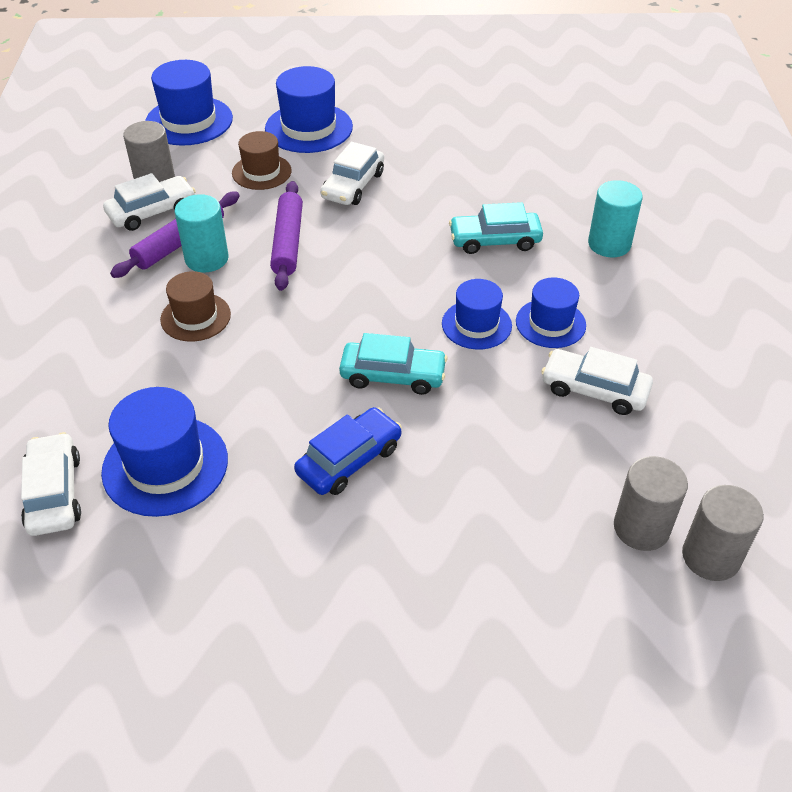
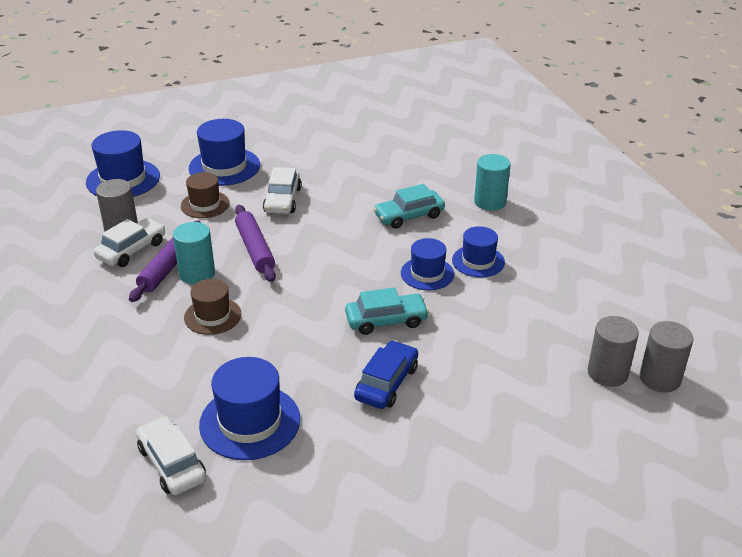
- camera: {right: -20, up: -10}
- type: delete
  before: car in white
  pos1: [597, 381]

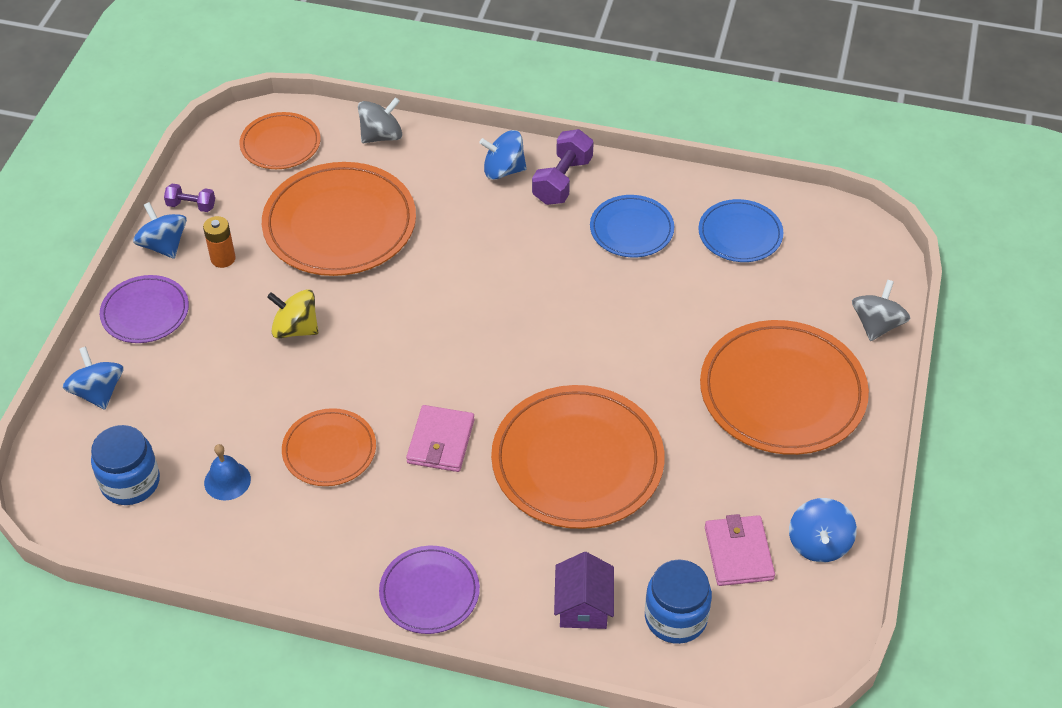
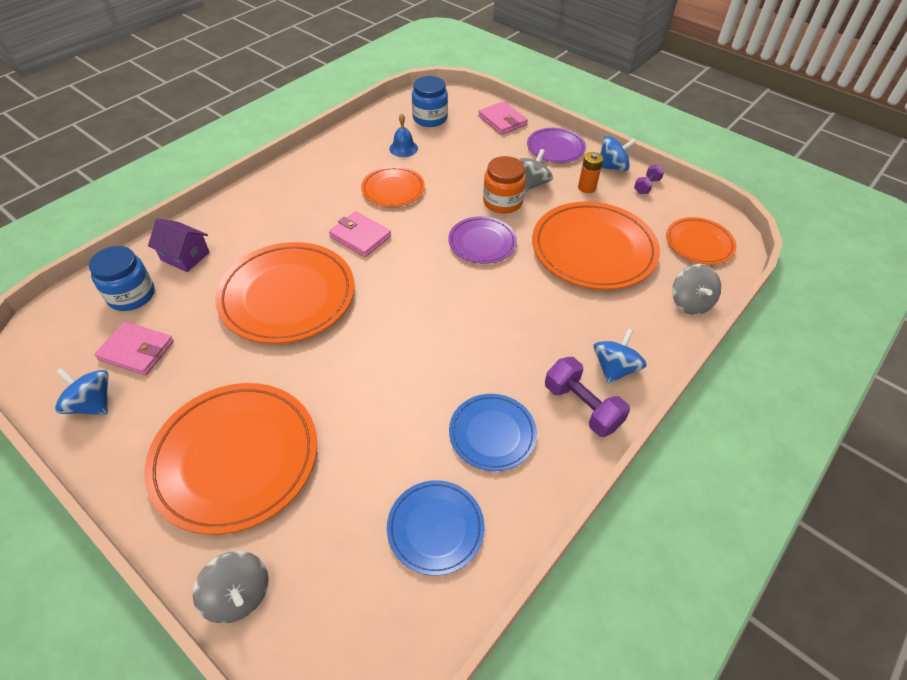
- camera: {right: 115, up: 0}
- type: move
  before: flat dish in purple
  pos1: [429, 590]
  pos2: [482, 240]
- type: replace
  before: toy top in cobalt
  after: card wallet in rosy
  pos1: [93, 378]
  pos2: [503, 118]
- type: replace
  before: toy top in bright yellow
  after: preserve jar in orange
  pos1: [292, 314]
  pos2: [504, 185]
- type: insert
  after: toy top in grey
  pos2: [535, 170]

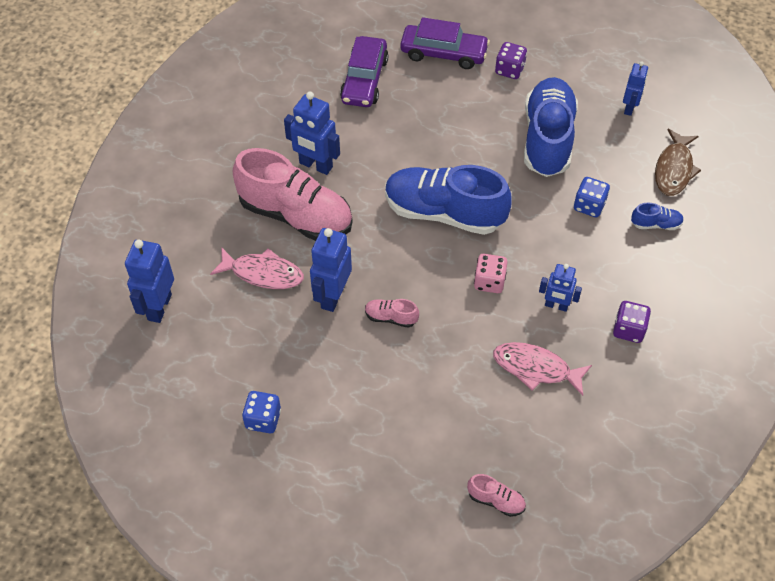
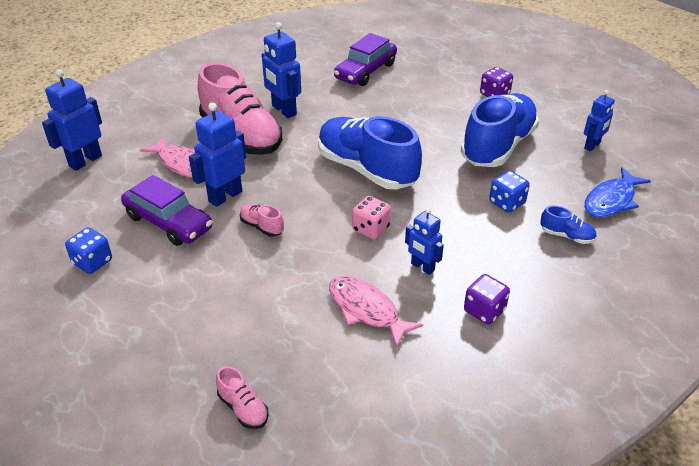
- camera: {right: 25, up: -15}
- type: move
  before: car in purple
  pos1: [445, 43]
  pos2: [167, 210]
- type: recolor
  before: fish figure in dark brown
  after: fish figure in cobalt
  pos1: [678, 162]
  pos2: [617, 192]

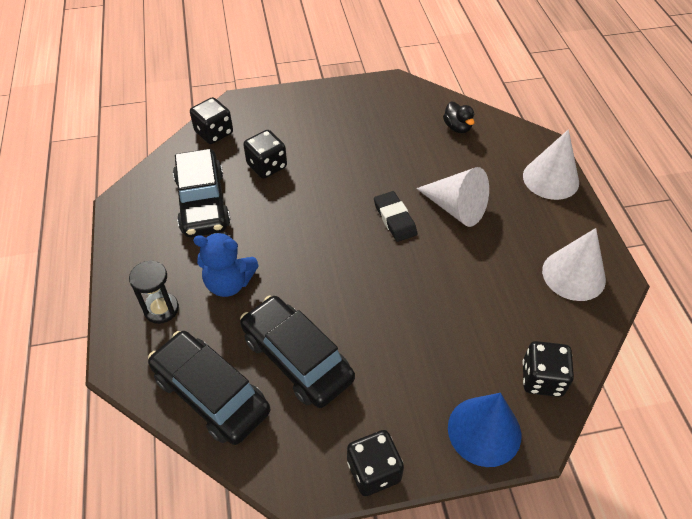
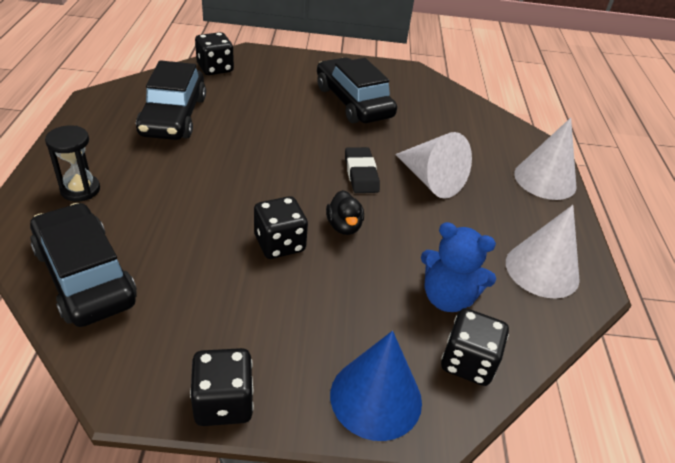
- camera: {right: 10, up: -10}
- type: move
  before: game die in black
  pos1: [265, 154]
  pos2: [281, 227]
- type: move
  before: car in black
  pos1: [297, 351]
  pos2: [357, 90]
- type: move
  before: duck in black
  pos1: [459, 117]
  pos2: [345, 212]
- type: move
  before: teddy bear in cobalt
  pos1: [226, 264]
  pos2: [458, 267]

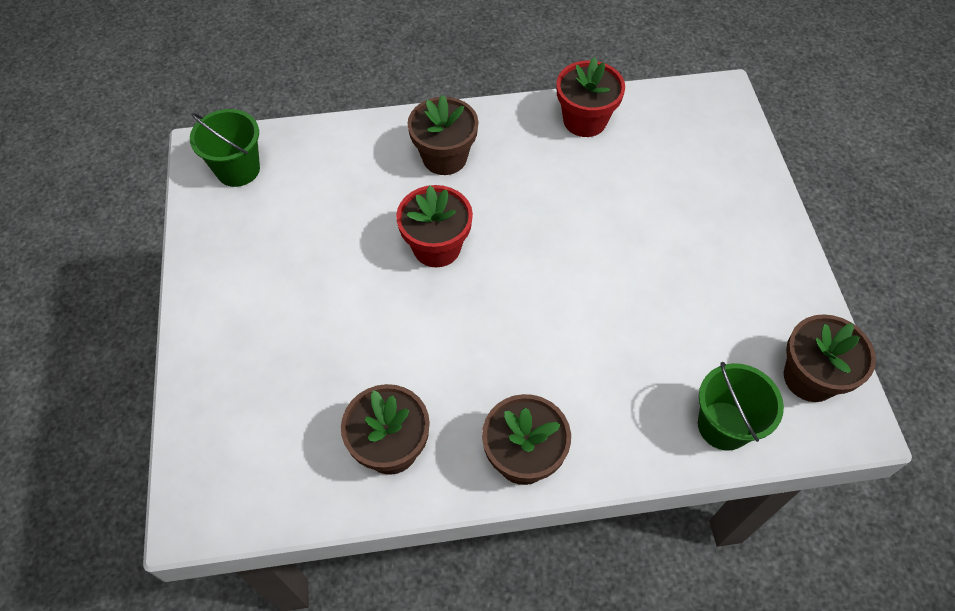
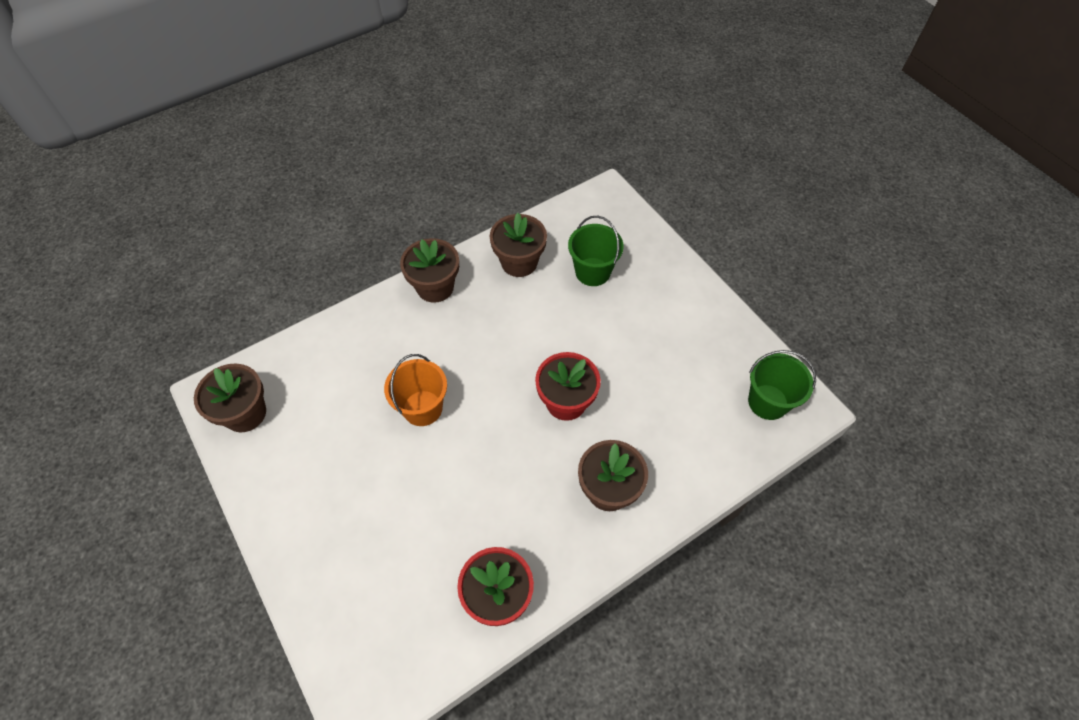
- camera: {right: 155, up: 0}
- type: insert
  after: pail in orange
  pos2: [415, 390]
- type: move
  before: pail in emerald
  pos1: [741, 406]
  pos2: [596, 251]

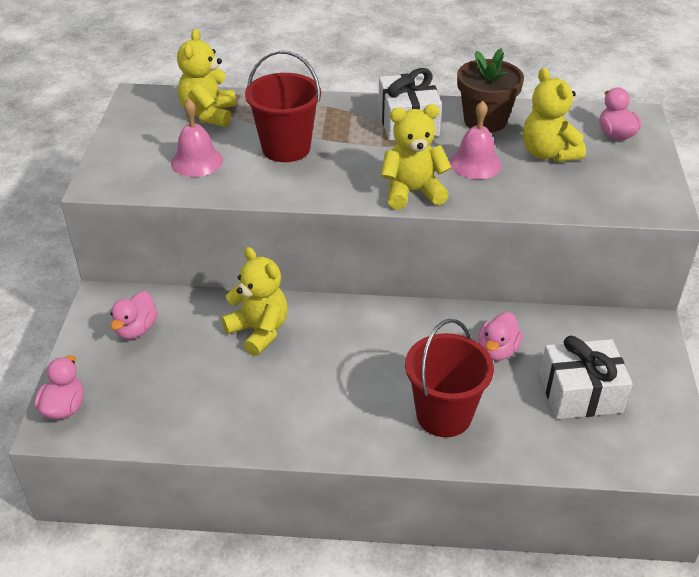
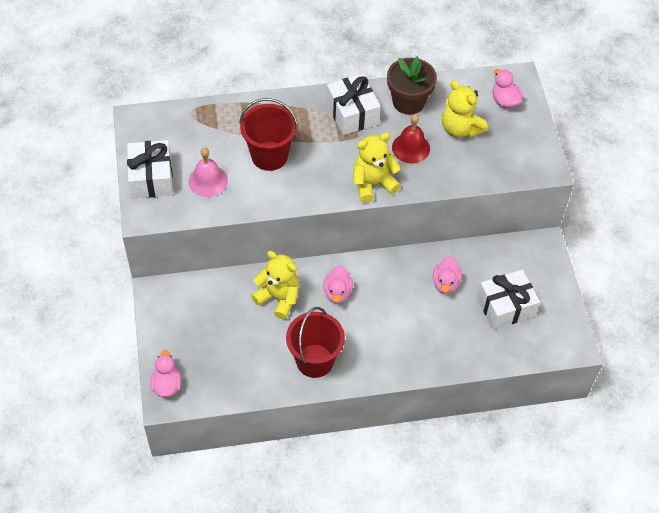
- camera: {right: -15, up: 15}
- type: insert
  after: wrapped gift in white
  pos2: [150, 169]
- type: move
  before: pail in red
  pos1: [449, 378]
  pos2: [315, 342]
- type: move
  before: duck in rosy
  pos1: [134, 315]
  pos2: [338, 284]
- type: recolor
  before: school bell in rosy
  after: school bell in red
  pos1: [476, 140]
  pos2: [411, 138]
- type: delete
  before: teddy bear in bright yellow
  pos1: [206, 78]

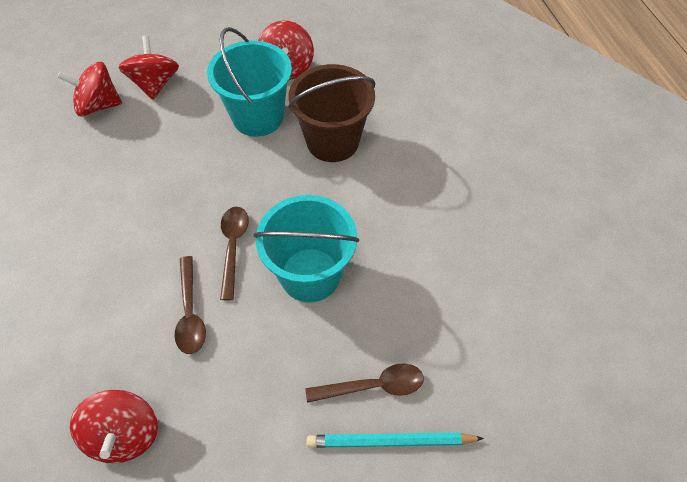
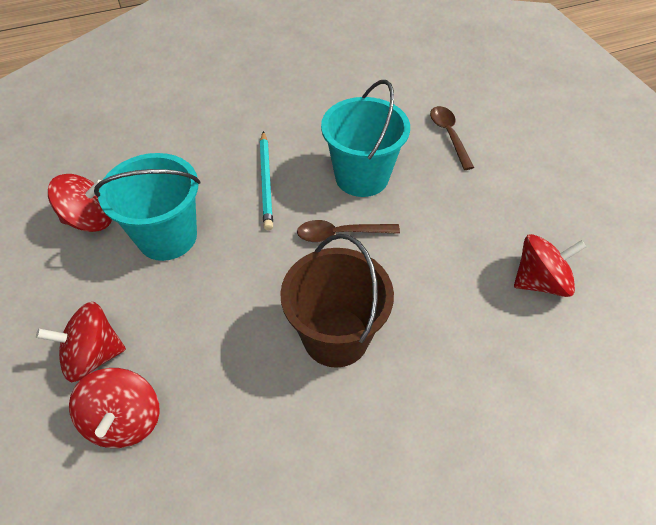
- camera: {right: -95, up: -5}
- type: move
  before: pencil in aqua
  pos1: [395, 440]
  pos2: [266, 180]
- type: move
  before: pail in dark brown
  pos1: [331, 113]
  pos2: [337, 301]
- type: delete
  before: tablespoon in dark brown
  pos1: [190, 305]

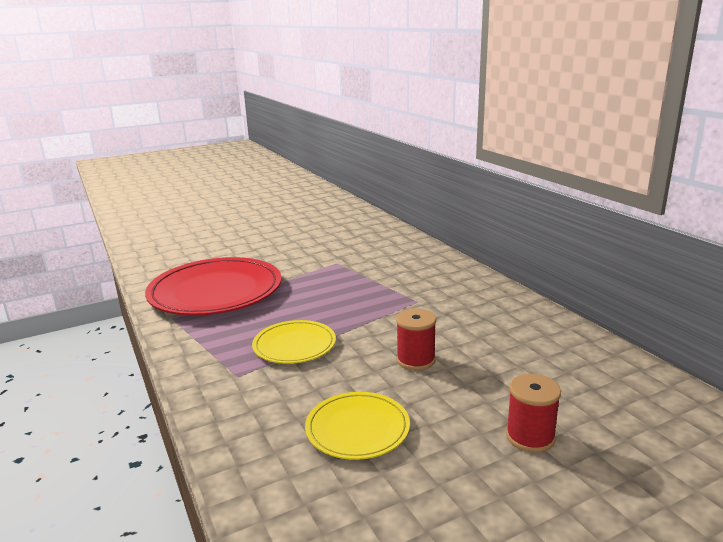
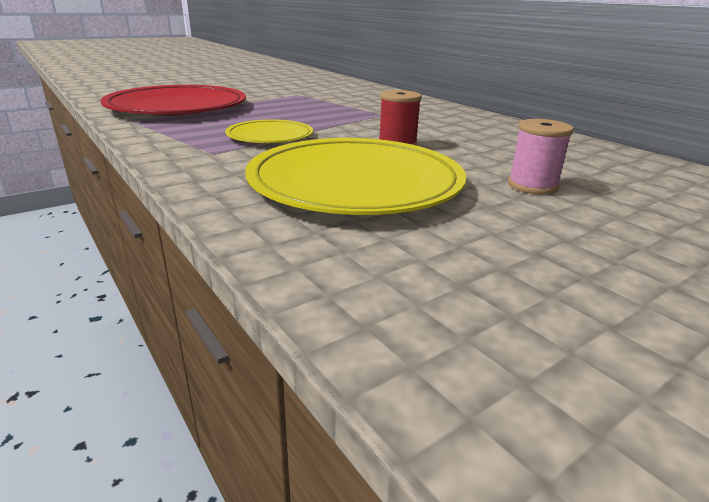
- camera: {right: -10, up: 5}
- type: resize
  before: flat dish in bright yellow
  pos1: [357, 426]
  pos2: [355, 176]
  scale: 1.91
- type: recolor
  before: spool in red
  after: spool in rosy
  pos1: [533, 413]
  pos2: [541, 156]

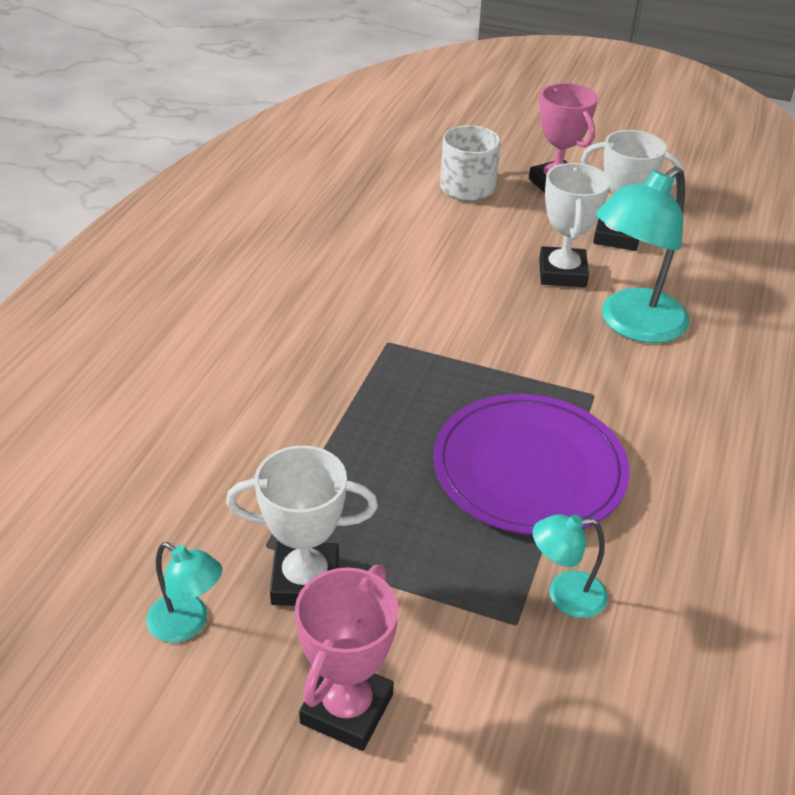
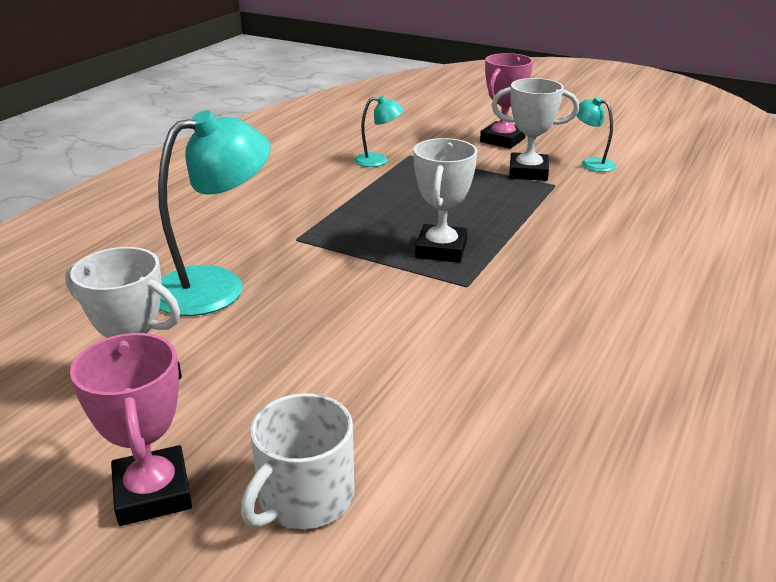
- camera: {right: -170, up: -10}
- type: move
  before: award cup in white
  pos1: [574, 225]
  pos2: [445, 200]
- type: delete
  before: flat dish in purple
  pos1: [531, 464]

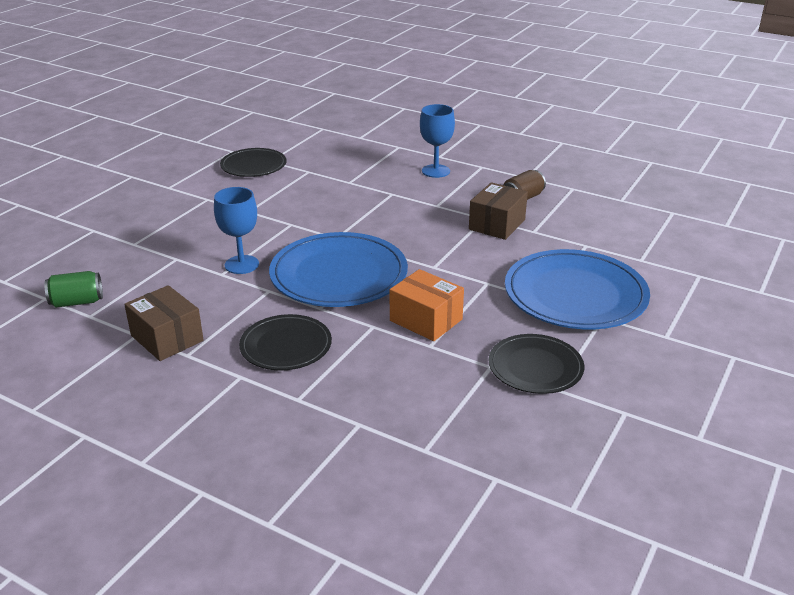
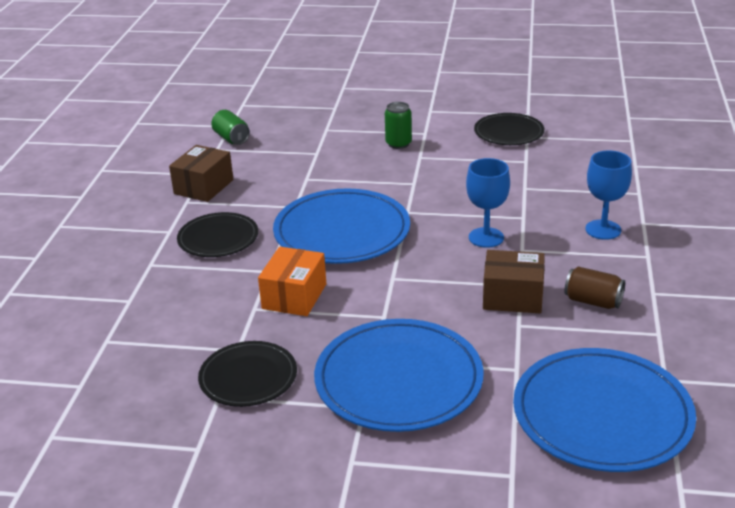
- camera: {right: 70, up: 0}
- type: insert
  after: soda can in emerald
  pos2: [398, 125]
- type: move
  before: goblet in cobalt
  pos1: [236, 230]
  pos2: [488, 203]
- type: insert
  after: flat dish in cobalt
  pos2: [604, 410]

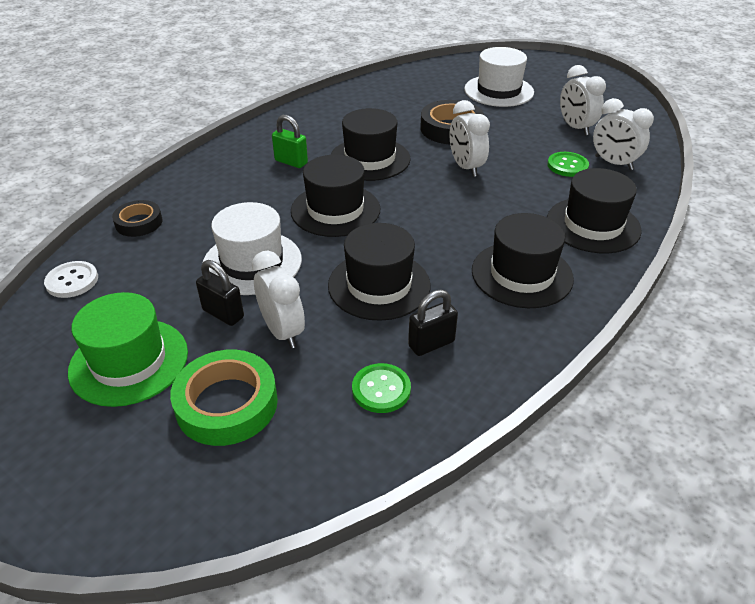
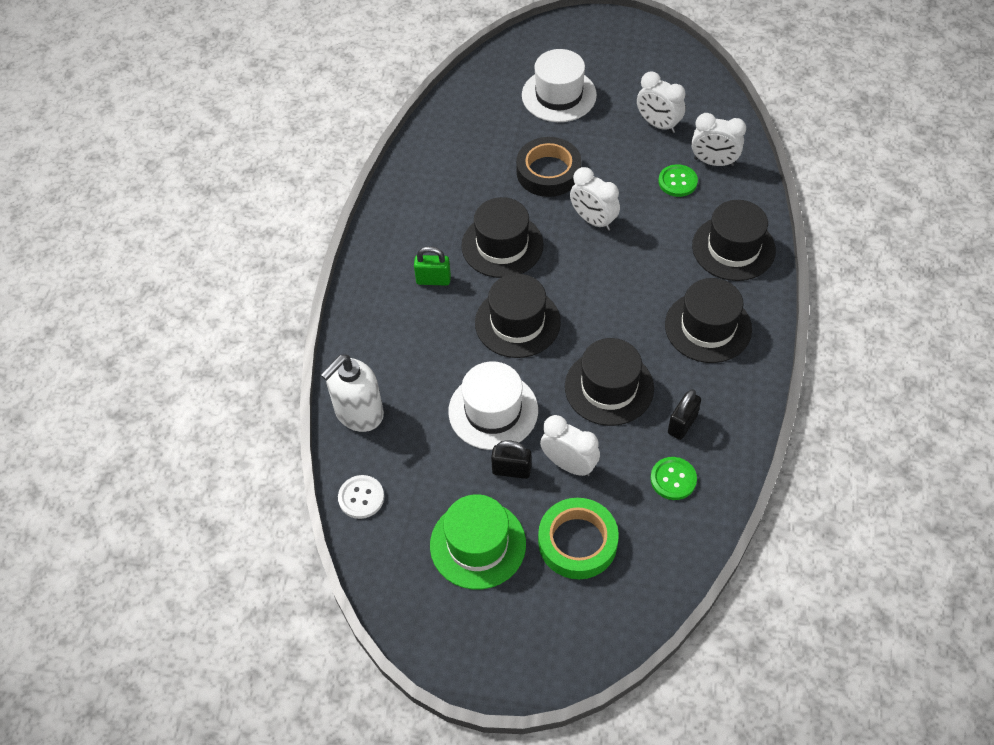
- camera: {right: -25, up: 15}
- type: replace
  before: roll of tape in black
  after: soap pump in white
  pos1: [137, 218]
  pos2: [352, 393]

